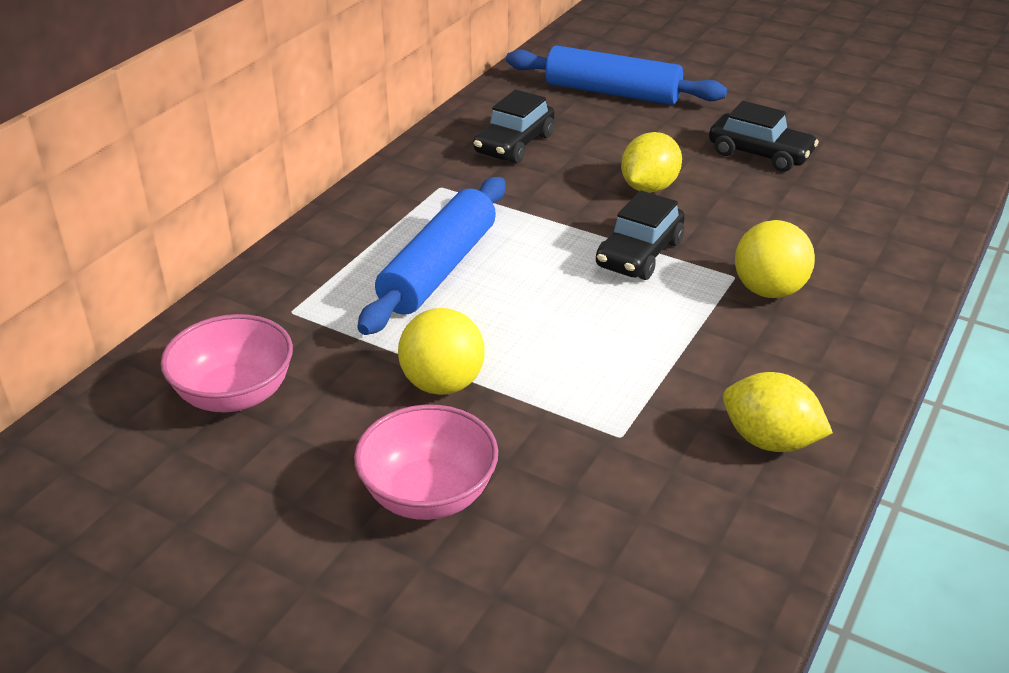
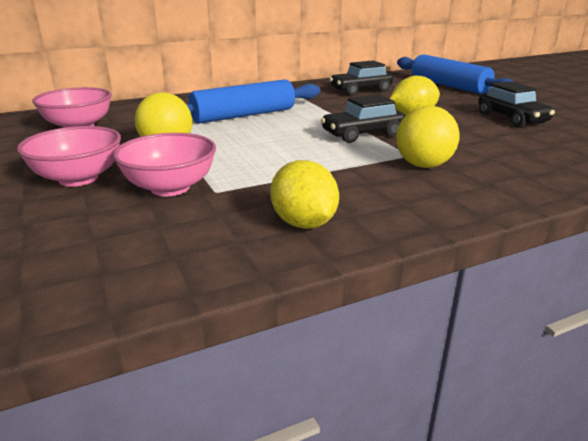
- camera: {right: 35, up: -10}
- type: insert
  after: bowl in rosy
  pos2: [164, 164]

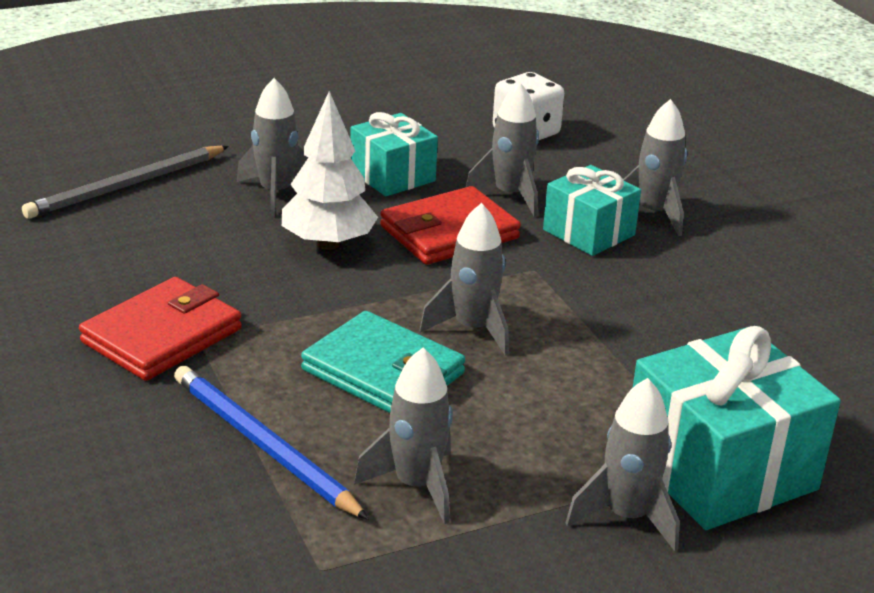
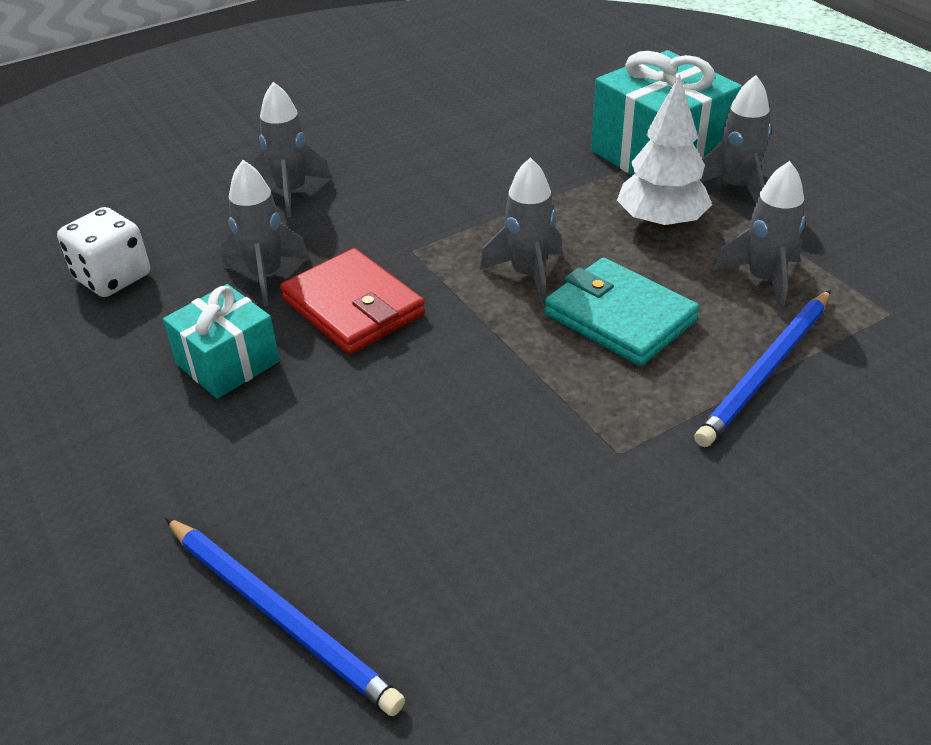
- camera: {right: -95, up: 10}
- type: recolor
  before: pencil in grey
  after: pencil in cobalt
  pos1: [125, 182]
  pos2: [285, 617]
- type: rotate
  before: card wallet in aqua
  pos1: [383, 362]
  pos2: [622, 311]
  turn: -75
- type: move
  before: tree in white
  pos1: [330, 170]
  pos2: [664, 151]
- type: delete
  before: card wallet in red
  pos1: [160, 329]
- type: delete
  before: toy rocket in grey
  pos1: [272, 147]
- type: delete
  before: wrapped gift in aqua
  pos1: [592, 210]

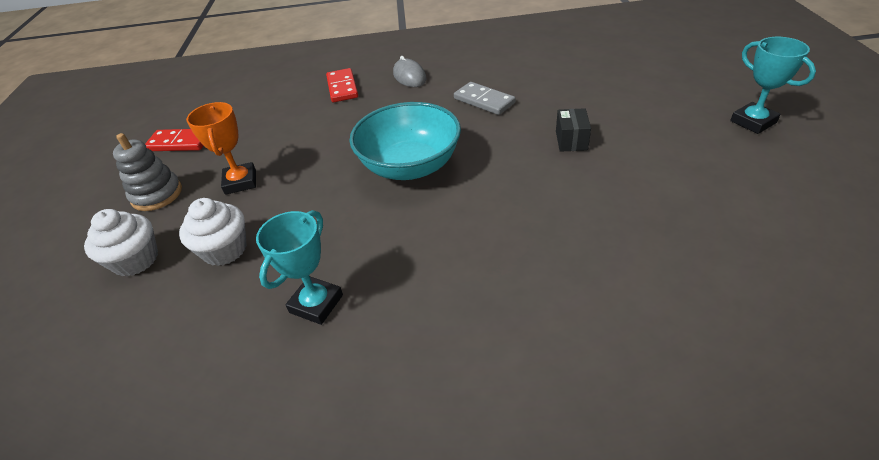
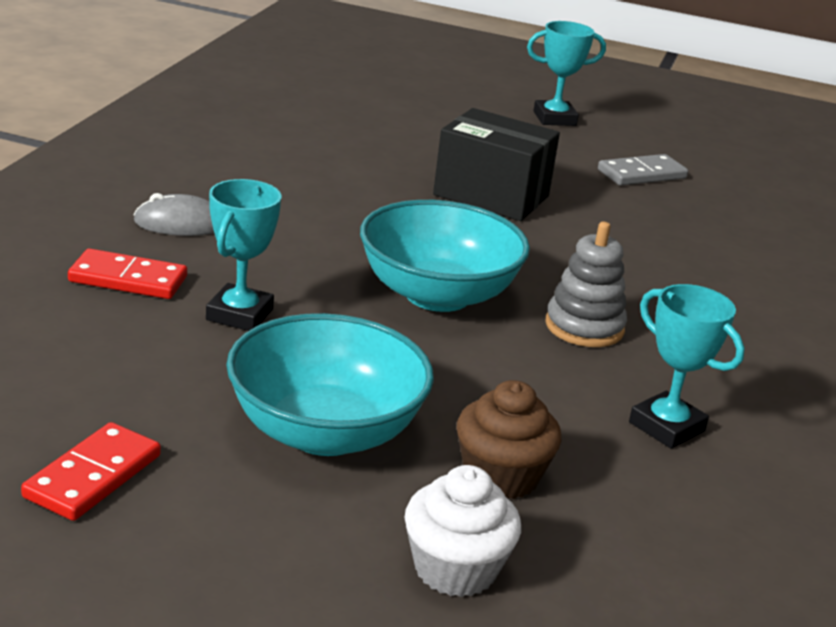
- camera: {right: -75, up: -15}
- type: insert
  after: award cup in aqua
  pos2: [244, 255]
- type: replace
  before: award cup in orange
  after: bowl in aqua
  pos1: [221, 148]
  pos2: [330, 384]
- type: resize
  before: package in black
  pos1: [573, 130]
  pos2: [496, 164]
  scale: 2.0
- type: recolor
  before: cupcake in white
  after: cupcake in dark brown
  pos1: [213, 232]
  pos2: [509, 439]
- type: move
  before: stacking toy in grey
  pos1: [147, 172]
  pos2: [586, 284]
- type: move
  before: domino tile in grey
  pos1: [485, 98]
  pos2: [643, 170]

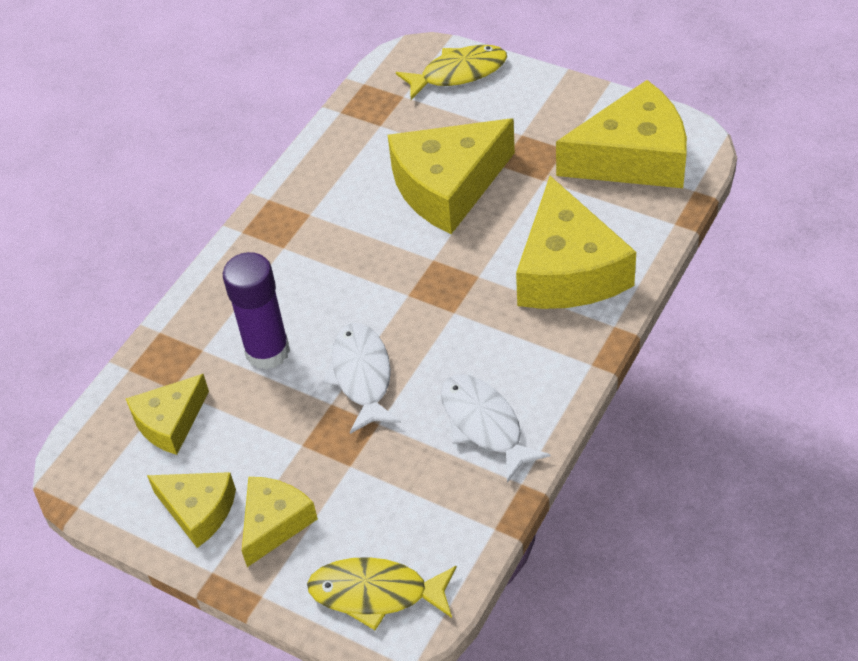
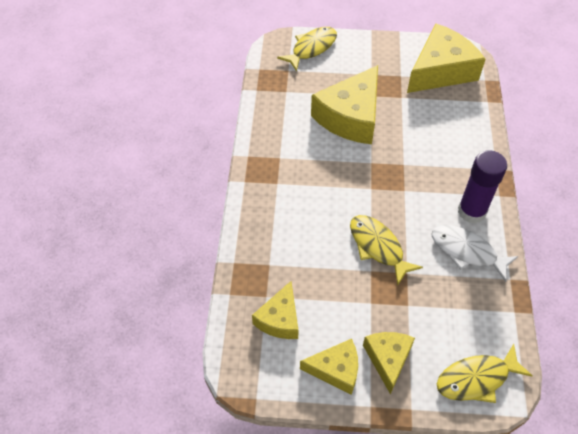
- camera: {right: -30, up: 5}
- type: recolor
  before: fish figure in white
  after: fish figure in bright yellow
  pos1: [362, 378]
  pos2: [386, 250]
- type: move
  before: stick of glue in purple
  pos1: [256, 311]
  pos2: [482, 186]
- type: delete
  before: cheese wedge in bright yellow
  pos1: [576, 242]

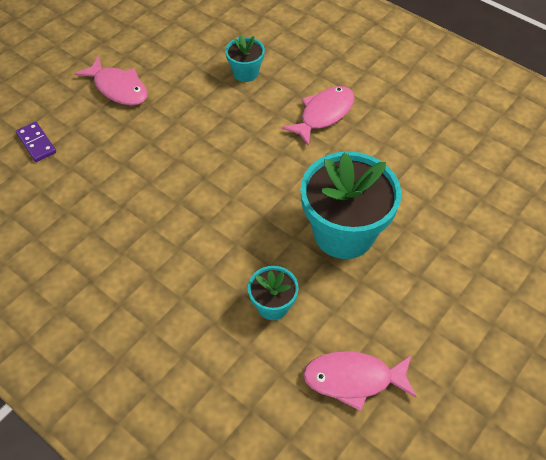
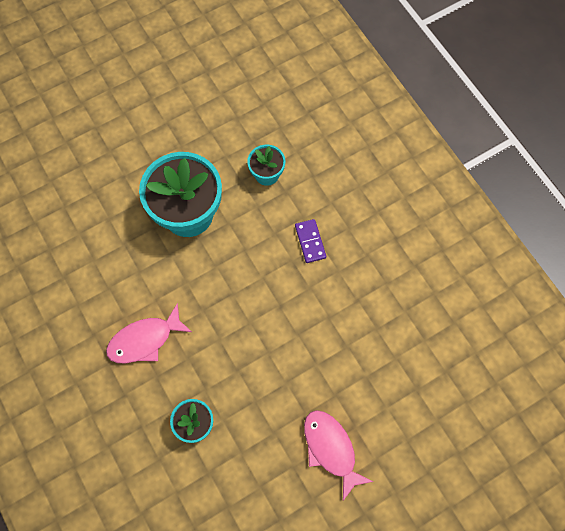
- camera: {right: -160, up: 15}
- type: move
  before: domino tile in purple
  pos1: [36, 142]
  pos2: [310, 241]
- type: delete
  before: fish figure in rosy
  pos1: [359, 381]

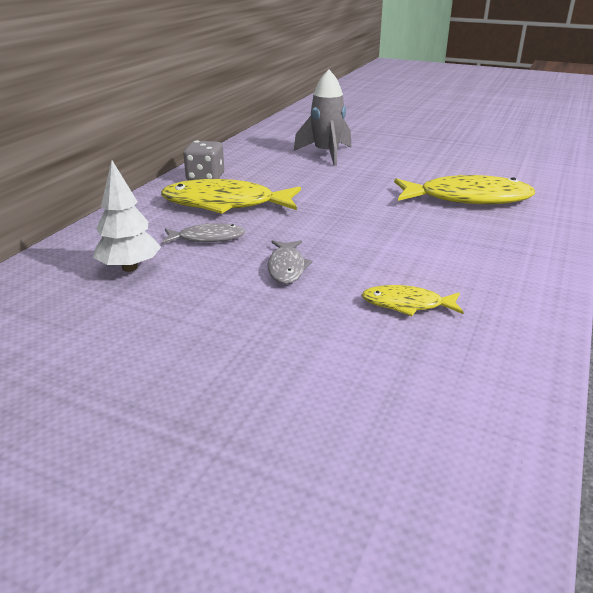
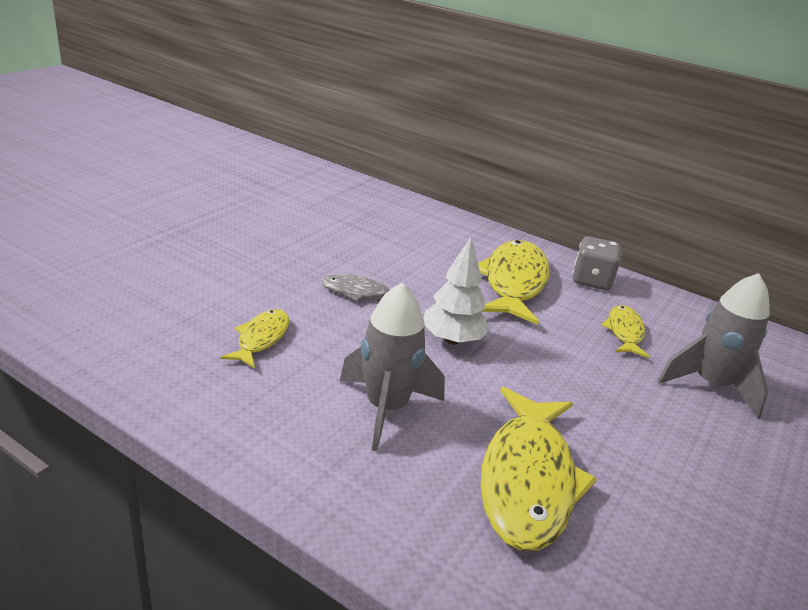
- camera: {right: 95, up: 0}
- type: insert
  after: toy rocket in grey
  pos2: [392, 367]
- type: move
  before: tree in white
  pos1: [127, 216]
  pos2: [456, 291]
- type: insert
  after: fish figure in bright yellow
  pos2: [625, 331]
- type: delete
  before: fish figure in grey
  pos1: [204, 233]

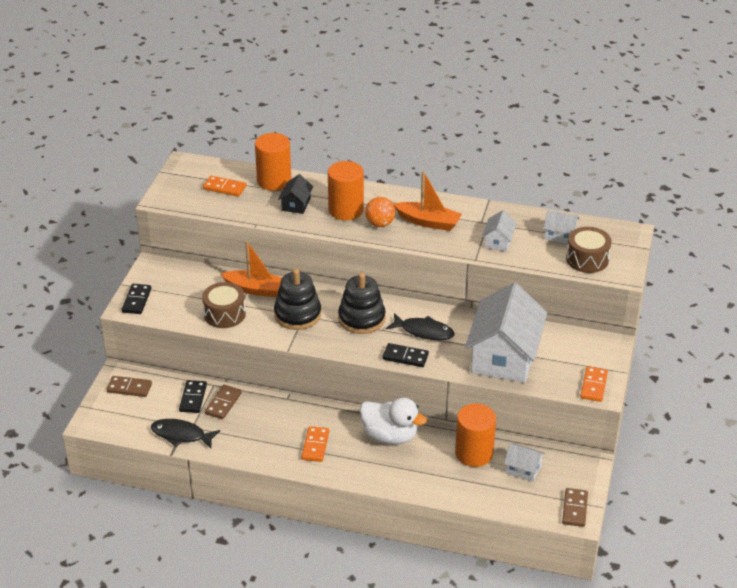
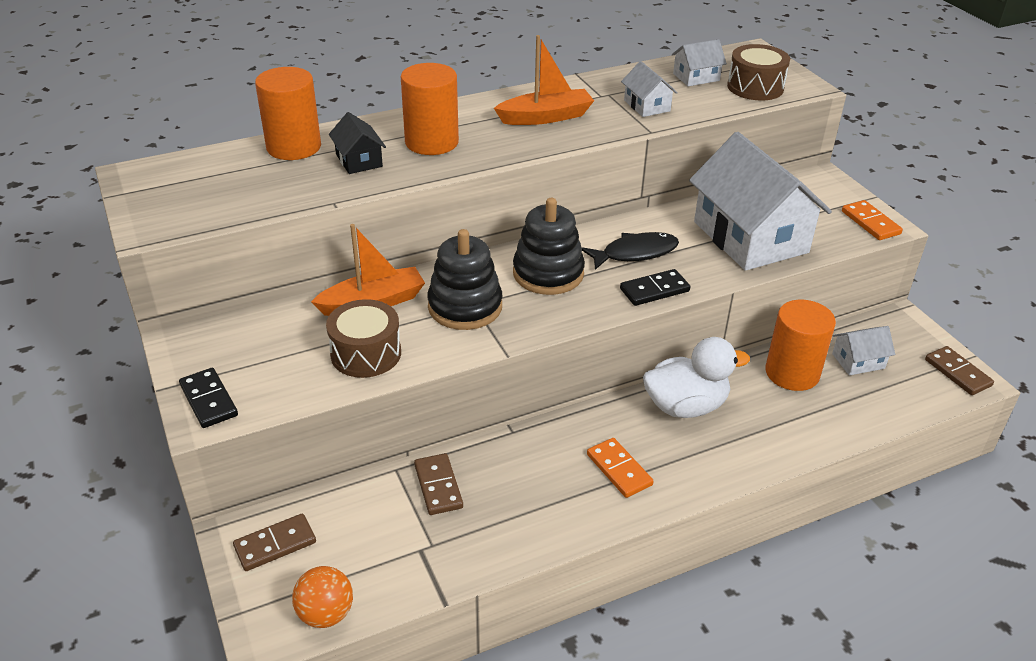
- camera: {right: -40, up: 0}
- type: move
  before: ball in orange
  pos1: [380, 212]
  pos2: [322, 597]
- type: delete
  before: fish figure in black
  pos1: [185, 433]
- type: delete
  before: domino tile in black
  pos1: [193, 396]
- type: delete
  before: domino tile in orange
  pos1: [224, 186]

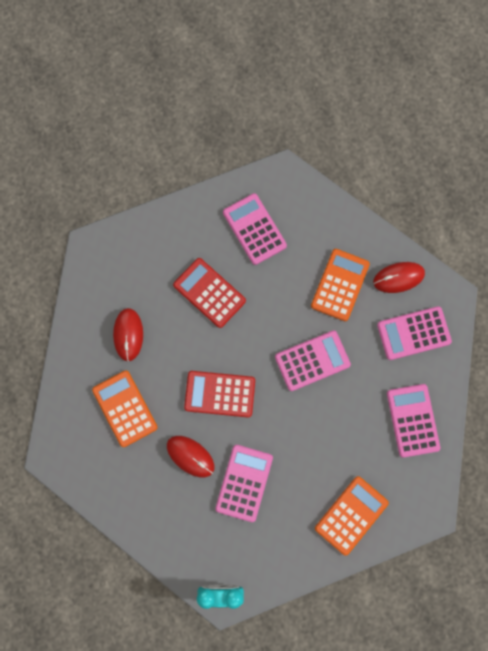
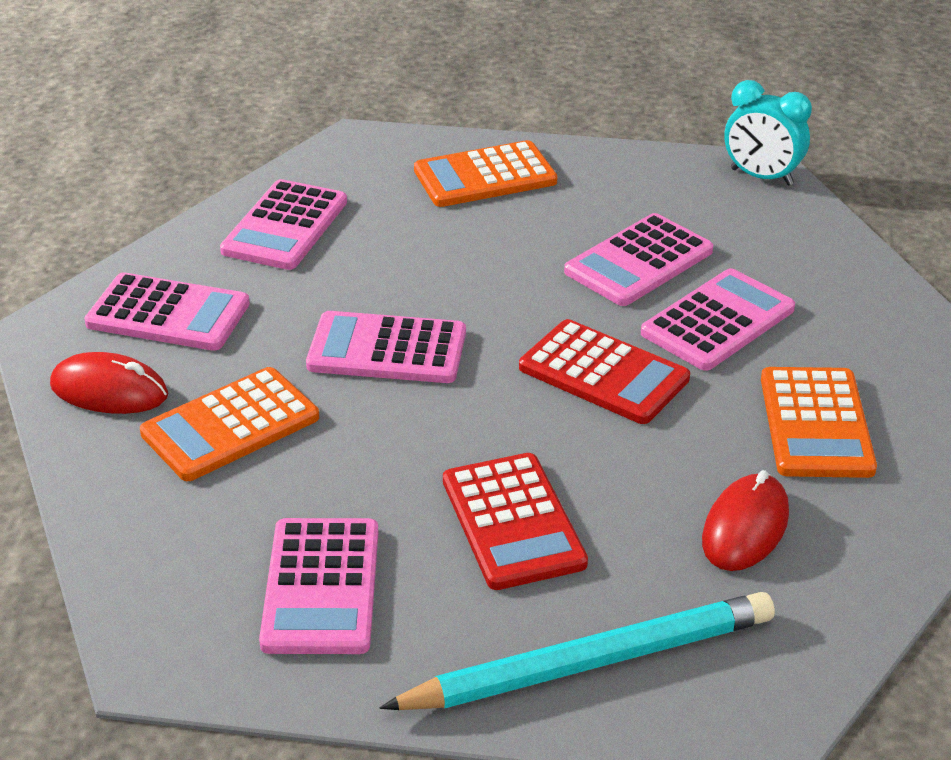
- camera: {right: -150, up: -40}
- type: insert
  after: pencil in aqua
  pos2: [577, 651]
- type: replace
  before: mouse in red
  after: adding machine in rosy
  pos1: [190, 456]
  pos2: [718, 319]

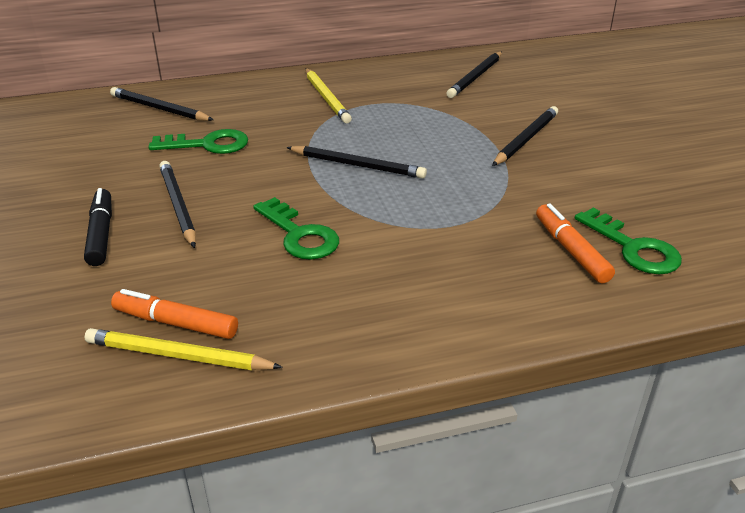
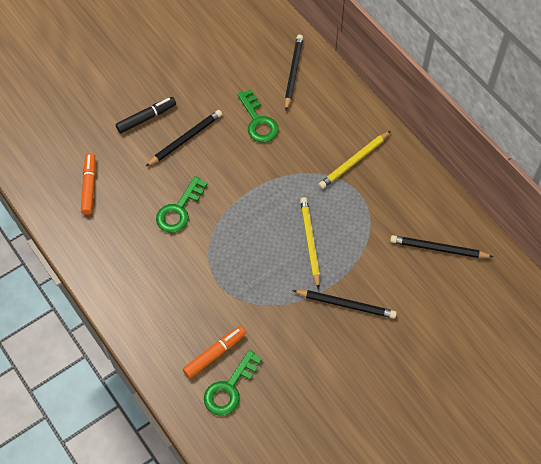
- camera: {right: 70, up: 25}
- type: move
  before: pencil in bright yellow
  pos1: [184, 349]
  pos2: [310, 243]
- type: delete
  before: pencil in black
  pos1: [356, 162]

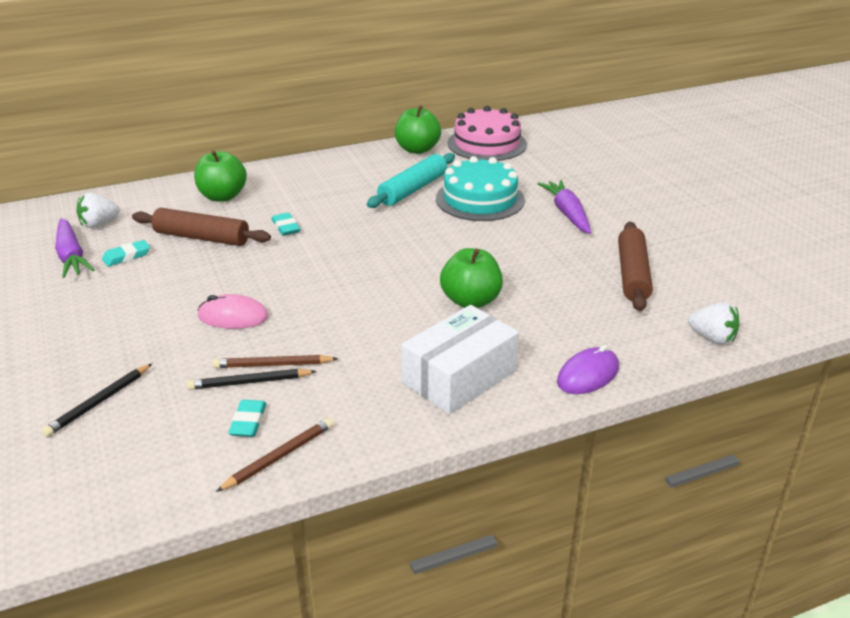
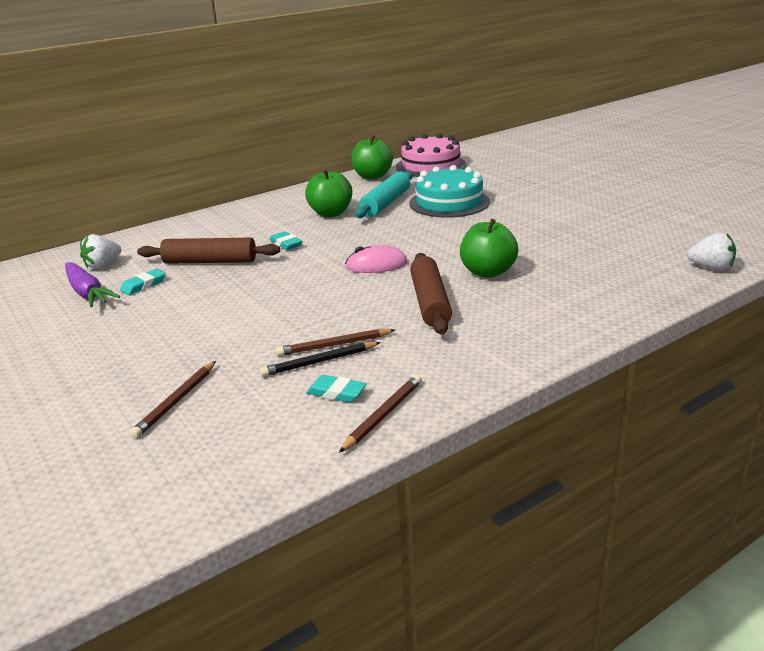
- camera: {right: -10, up: -5}
- type: recolor
  before: pencil in black
  after: pencil in dark brown
  pos1: [97, 400]
  pos2: [173, 399]
- type: move
  before: apple fruit in emerald
  pos1: [220, 176]
  pos2: [328, 193]
- type: rotate
  before: gum eraser in aqua
  pos1: [247, 418]
  pos2: [336, 388]
  turn: -60
- type: move
  before: mouse in rosy
  pos1: [233, 311]
  pos2: [376, 259]
- type: move
  before: dough roller in dark brown
  pos1: [635, 266]
  pos2: [431, 294]
- type: delete
  before: package in white
  pos1: [460, 359]
- type: delete
  before: root vegetable in purple
  pos1: [564, 207]
- type: delete
  before: mouse in purple
  pos1: [588, 369]

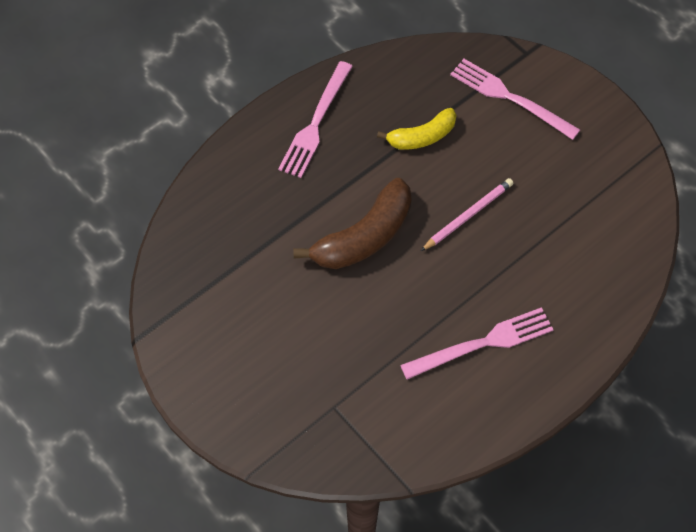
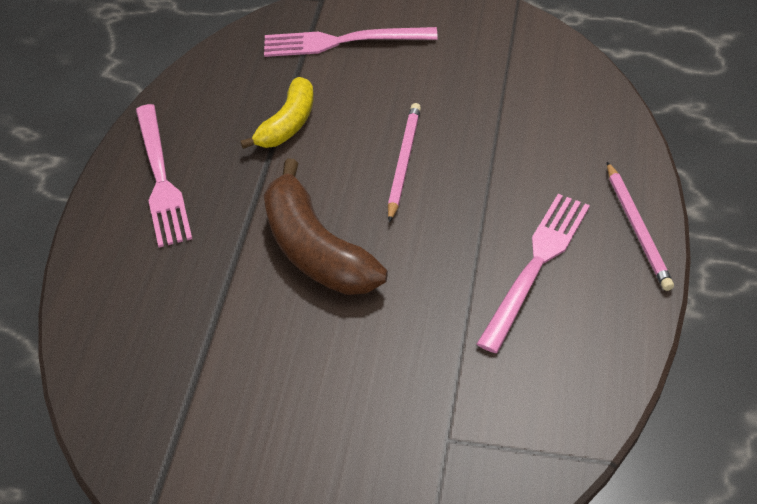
- camera: {right: -35, up: -10}
- type: rotate
  before: banana fruit in dark brown
  pos1: [353, 223]
  pos2: [326, 227]
  turn: 135
- type: insert
  after: pencil in rosy
  pos2: [640, 226]

